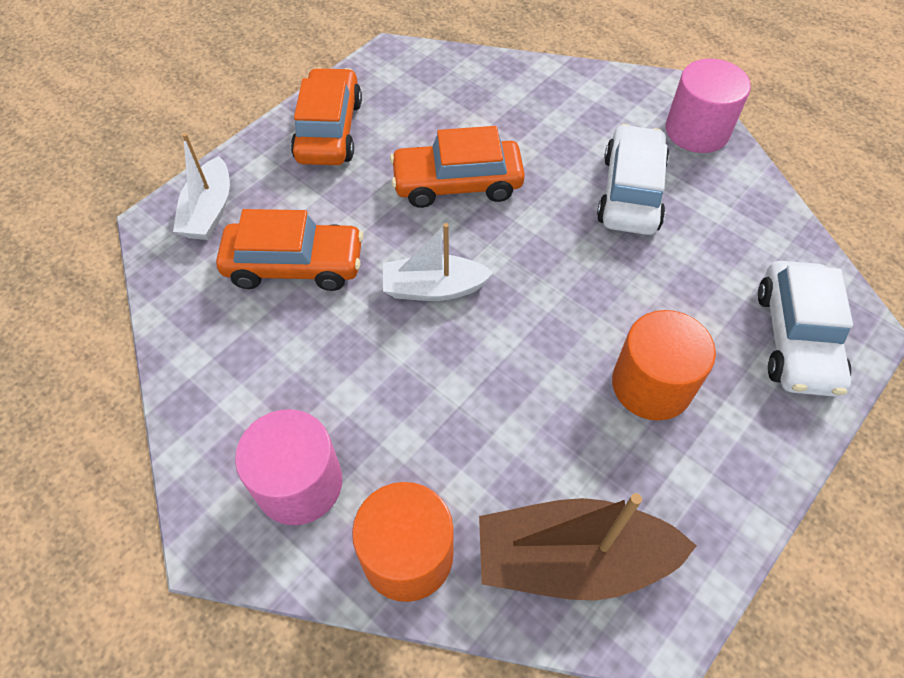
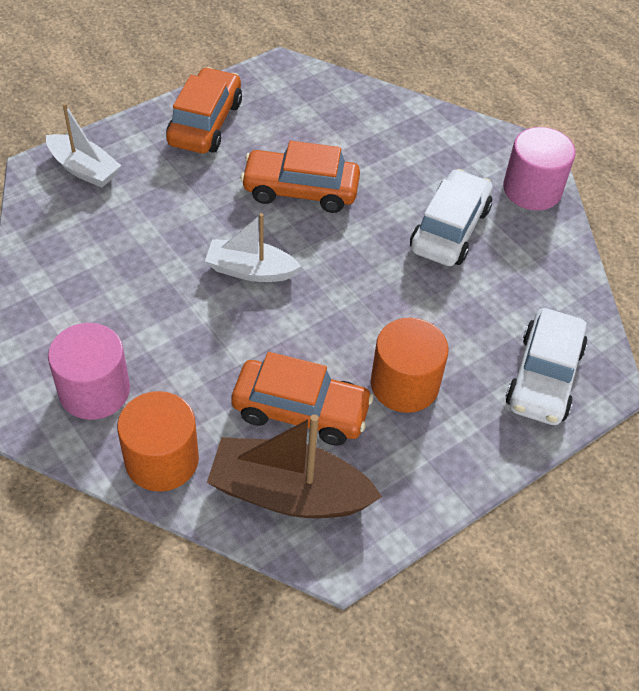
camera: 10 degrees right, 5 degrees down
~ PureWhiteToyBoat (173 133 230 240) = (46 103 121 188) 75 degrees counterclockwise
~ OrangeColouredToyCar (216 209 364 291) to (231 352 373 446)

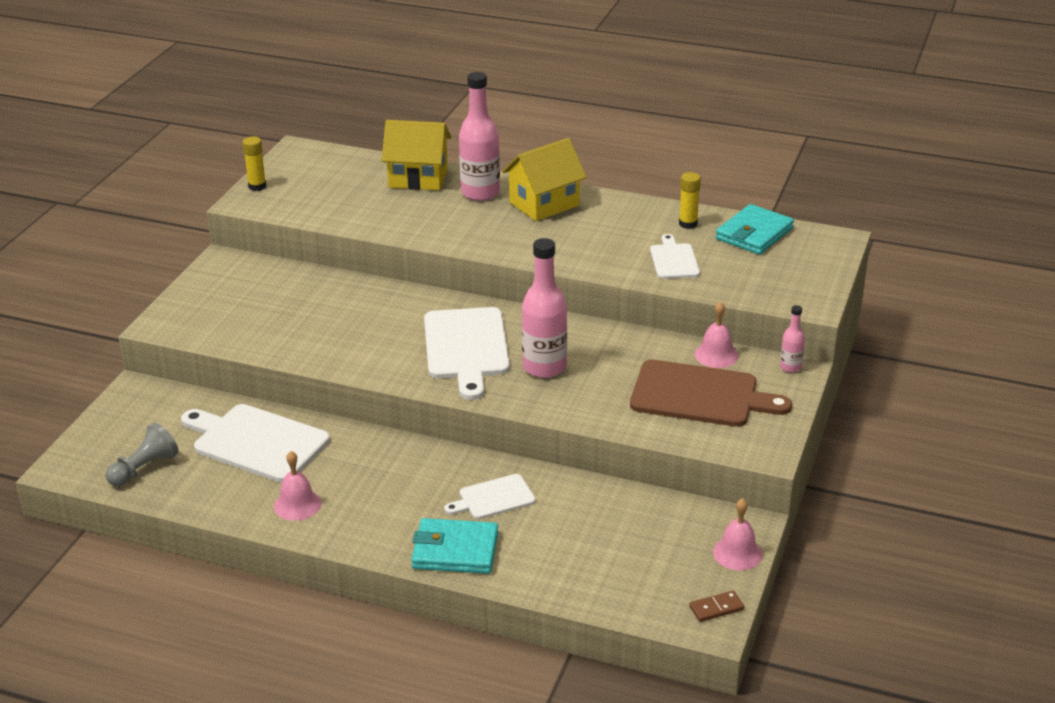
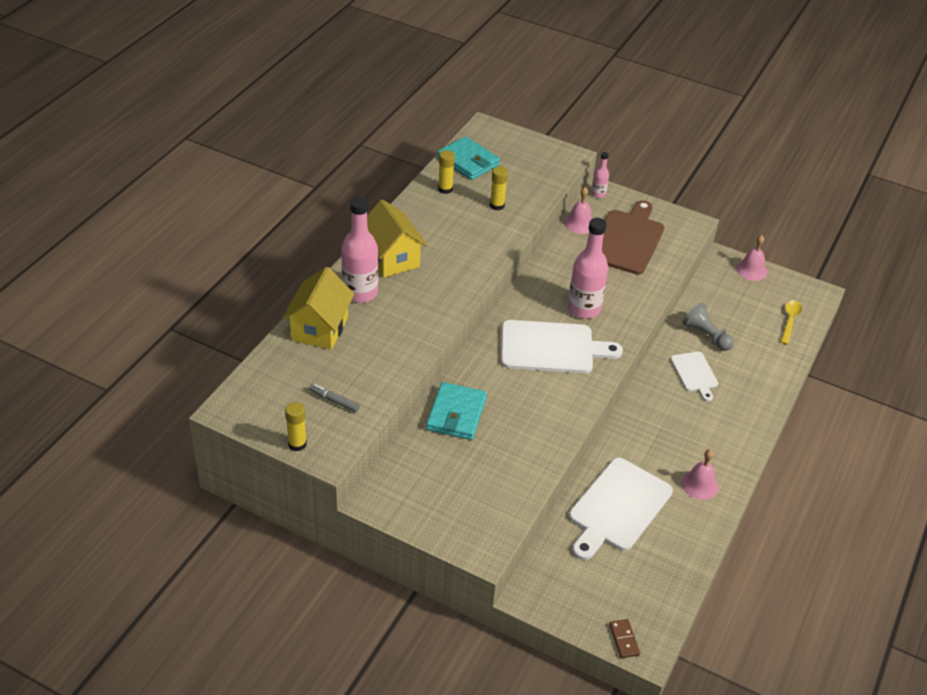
camera: 85 degrees left, 10 degrees up
~ AshGreyPawn (106 422 179 486) to (683 303 734 351)
~ AquaBillfold (411 518 498 574) to (426 382 487 440)
~ PureWhiteCuttingBoard (650 234 700 279) to BrightYellowGlue (490 166 508 210)
~ BrownDomino (689 591 744 622) to (609 619 640 658)
+ AshGreyFeltPen (309 384 360 412)
+ BrightYellowSpoon (781 300 802 344)

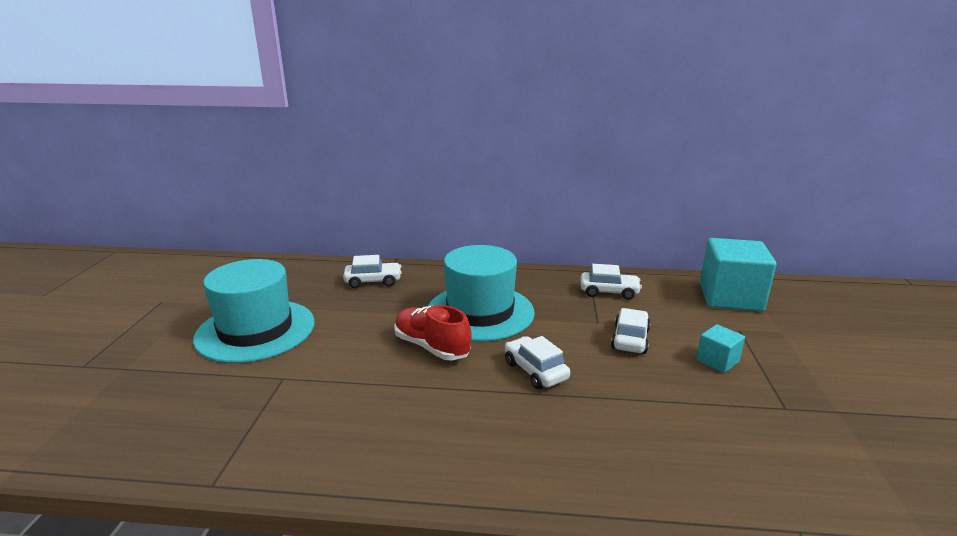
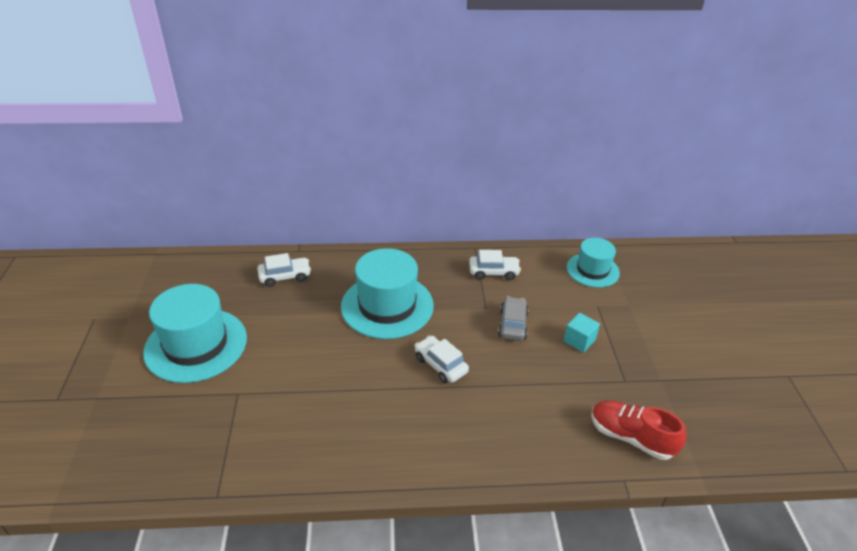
camera: 10 degrees left, 15 degrees up
~ ScarletShoe (394 305 472 360) to (591 400 686 460)
~ PureWhiteToyCar (611 308 651 354) to AshGreyToyCar (498 296 529 341)
~ AquaBlock (700 238 777 312) to AquaHat (567 238 620 288)

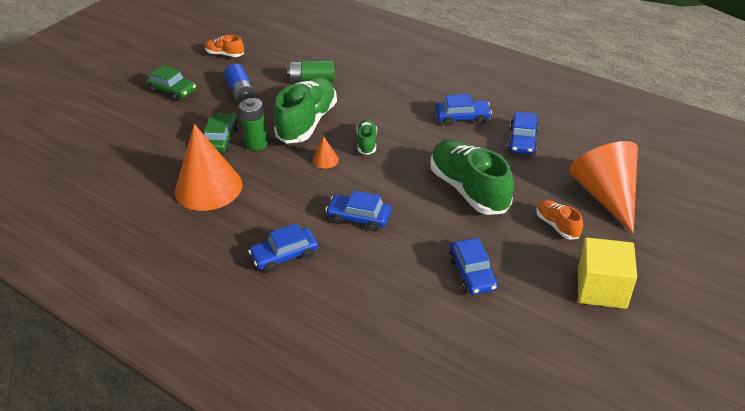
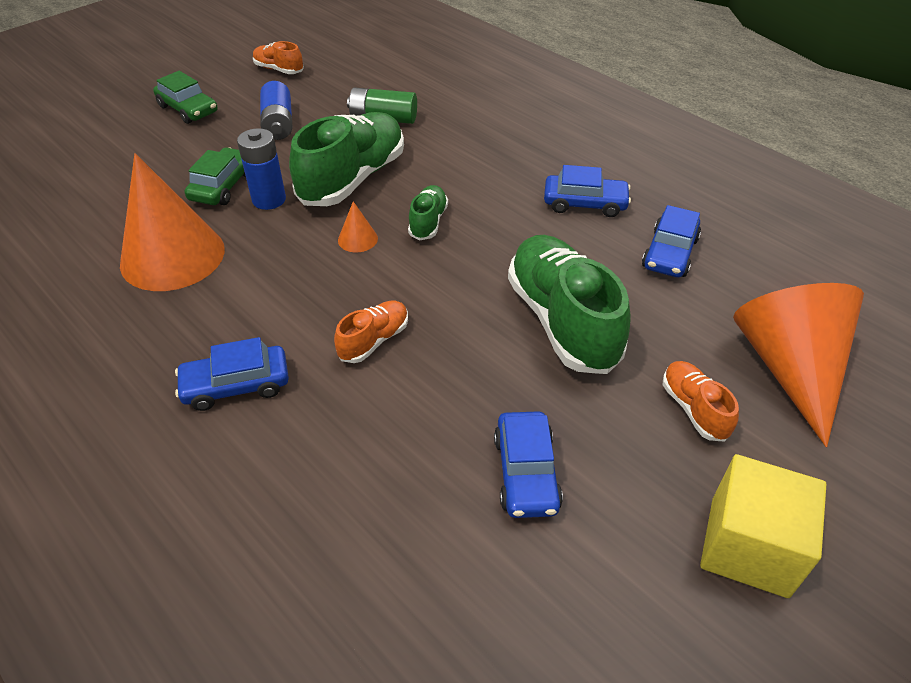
camera: 10 degrees right, 5 degrees up
~ EmeraldAaBattery (239 98 268 150) to BlueAaBattery (237 128 286 210)
~ BlueToyCar (325 191 391 231) to OrangeColouredShoe (334 301 408 363)

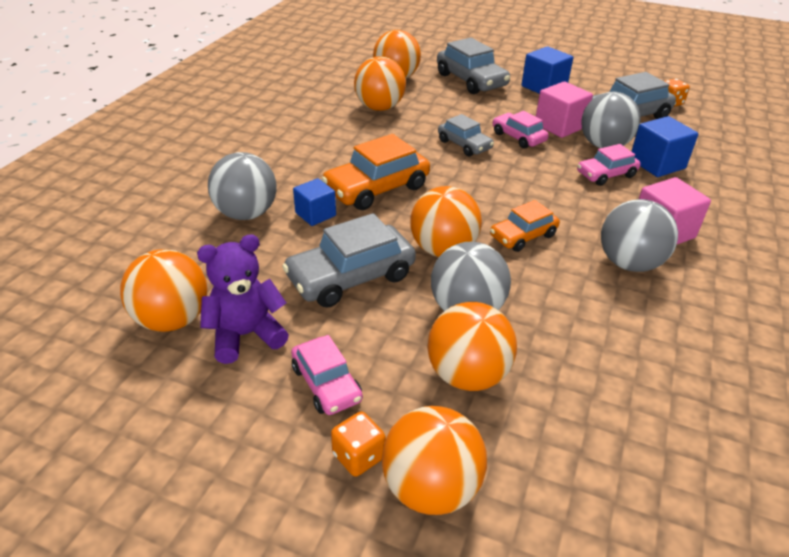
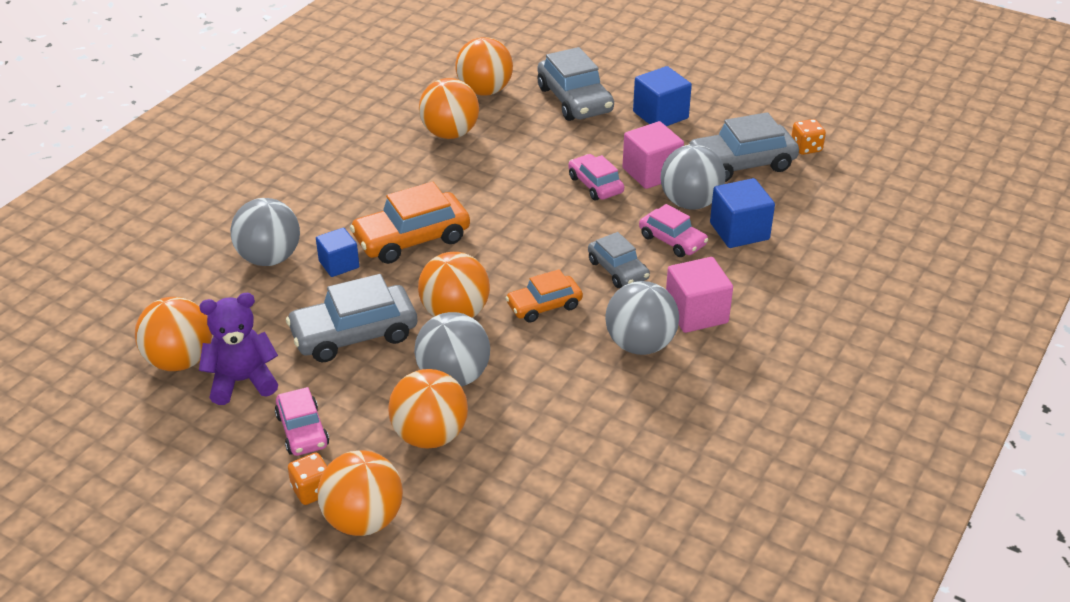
camera: 10 degrees right, 0 degrees up
~ AshGreyToyCar (438 114 494 156) to (588 232 650 288)
~ PinkToyCar (577 144 641 186) = (639 204 708 257) 120 degrees counterclockwise

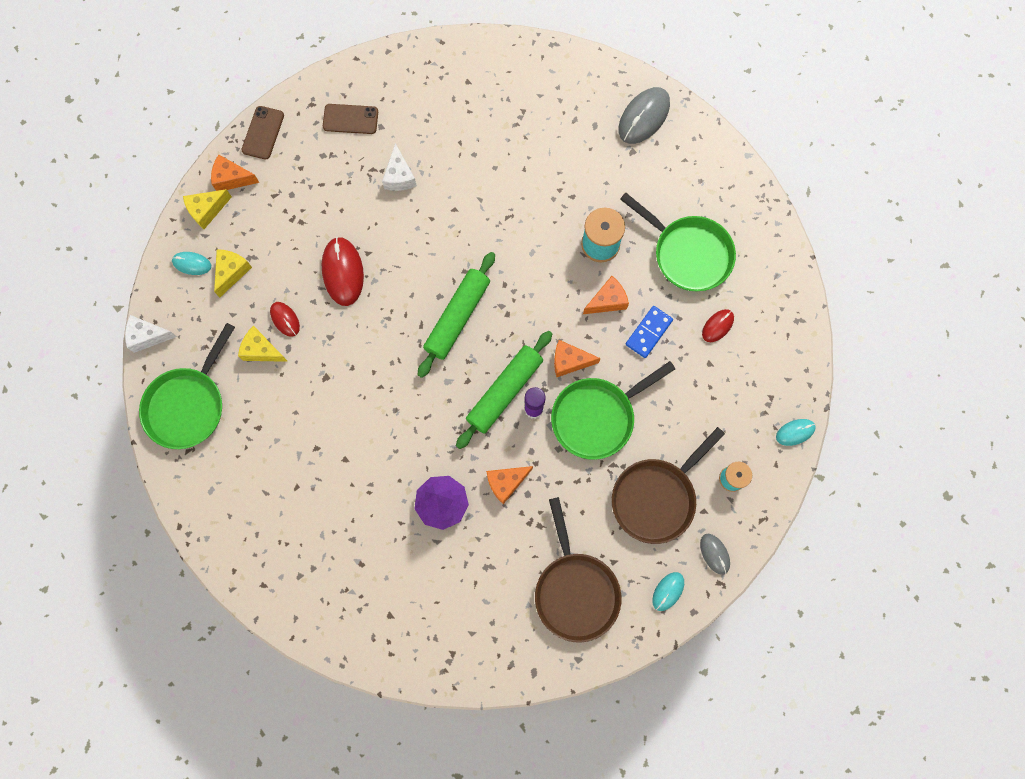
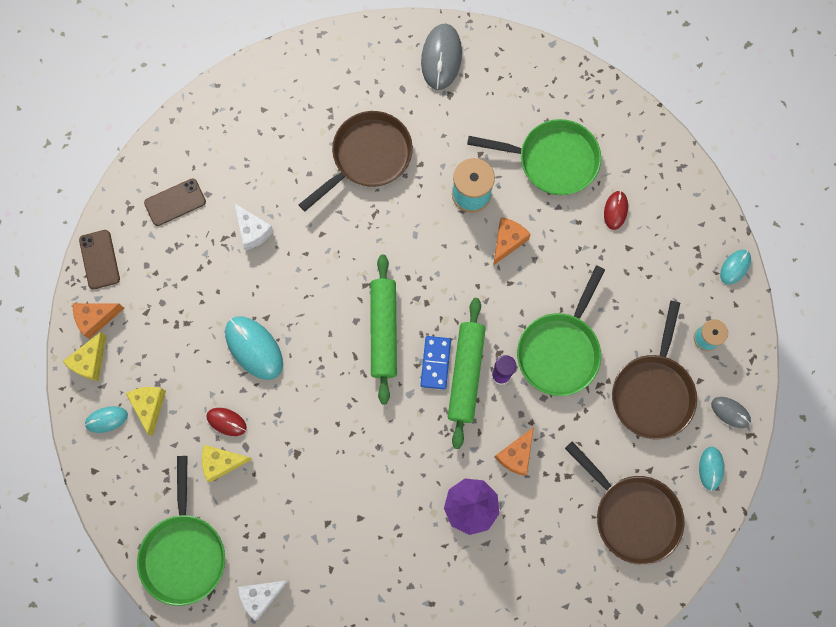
camera: 30 degrees left, 0 degrees up
~ PureWhiteCheese (125 315 177 353) to (238 580 289 621)
~ ScarletMouse (322 237 364 306) to AquaMouse (225 316 283 380)
- OrangeColouredCheese (554 340 601 377)
~ BlueDomino (626 306 673 358) to (420 336 451 389)
+ BrownSkillet (299 111 413 212)

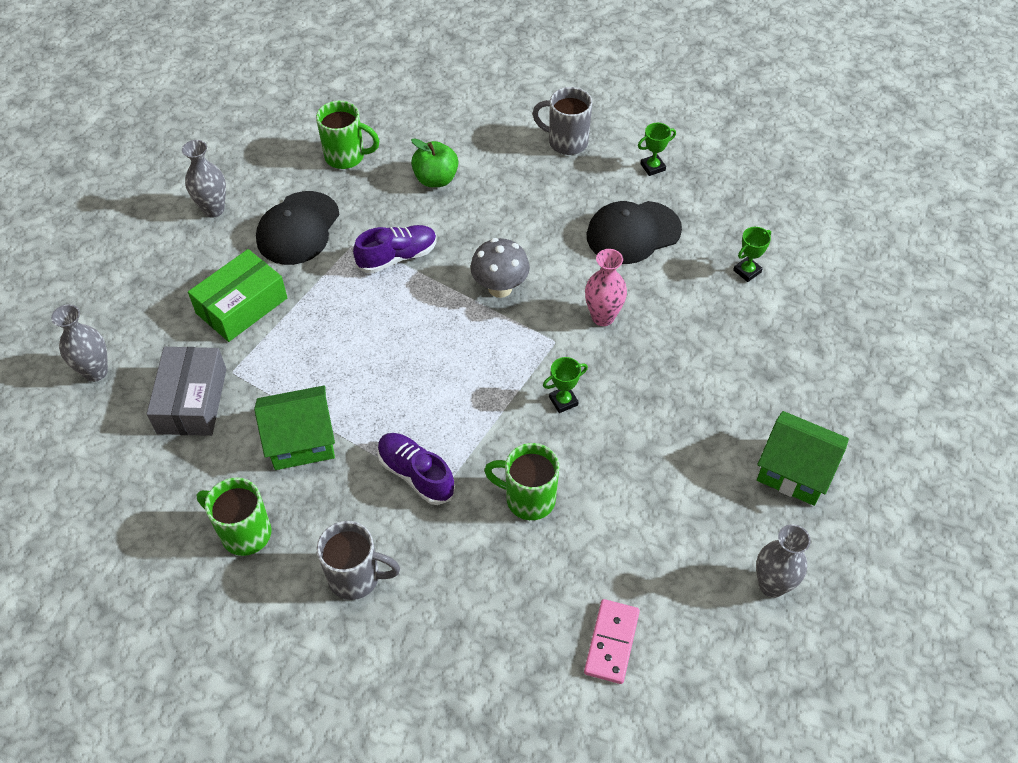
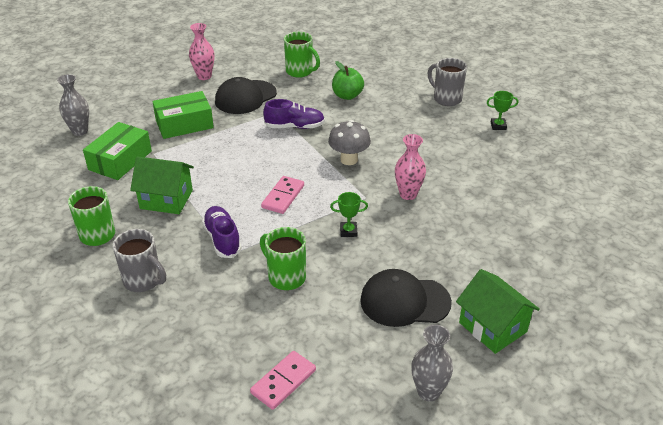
camera: 25 degrees right, 15 degrees down
~ AshGreyBox (146 347 227 436) to EmeraldBox (83 122 152 180)
~ AshGreyTallVase (182 140 226 218) to PinkTallVase (189 23 214 80)
~ JetBlackCap (586 201 682 264) to (360 269 452 327)
- EmeraldAwardCup (733 227 771 282)
+ PinkDomino (261 176 304 214)

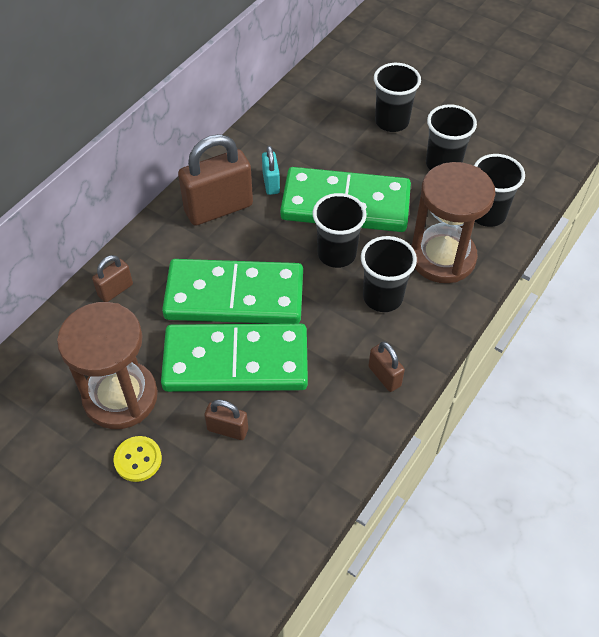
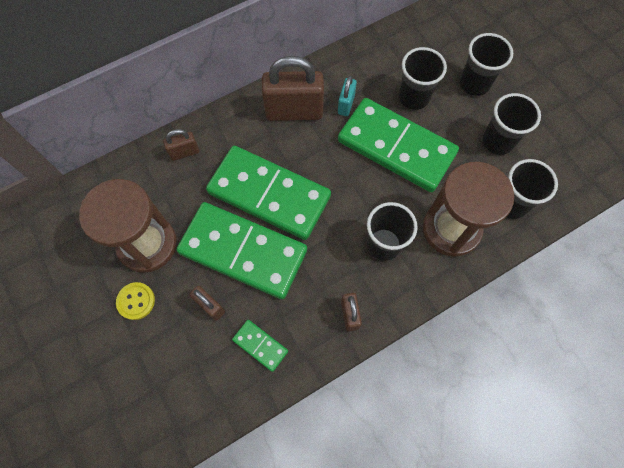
camera: 25 degrees right, 15 degrees up
~ JetBlackTumbler (313 193 367 268) to (399 47 447 110)
+ EmeraldDomino (232 320 288 372)

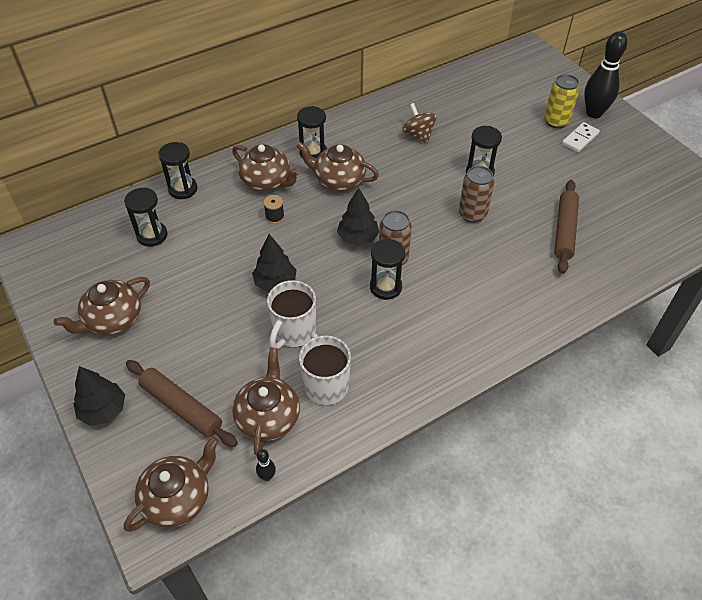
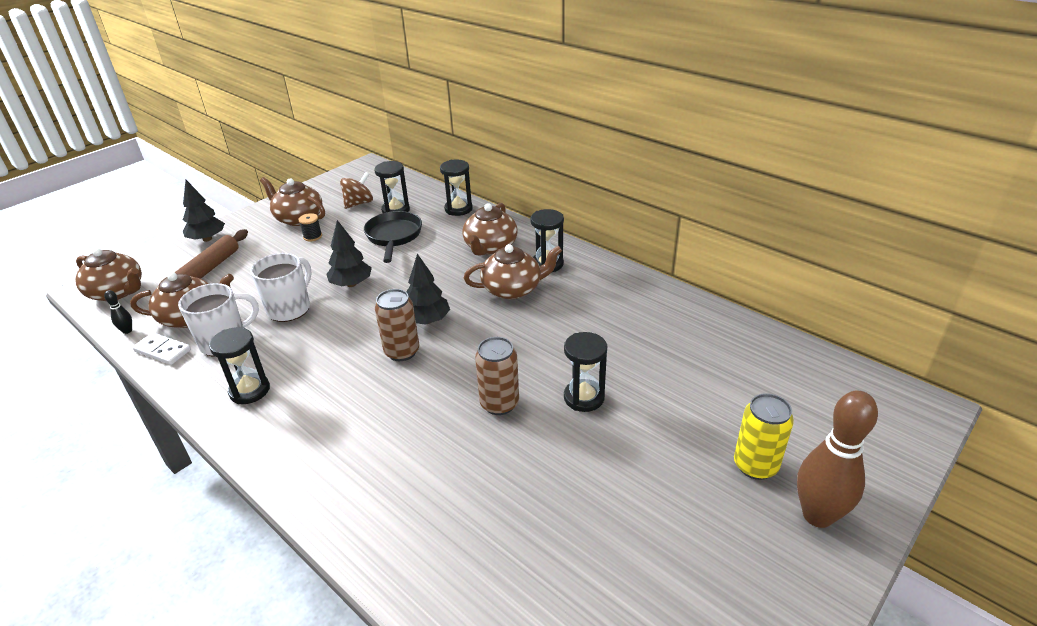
camera: 75 degrees right, 15 degrees down
~ JetBlackBobbin (263 195 285 224) to (299 213 322 241)
~ PureWhiteTeaMug (267 280 316 349) = (250 253 312 322) 105 degrees clockwise
~ BrownTeapot (297 142 379 191) = (464 244 562 299) 75 degrees clockwise
~ JetBlackHourglass (370 239 405 300) to (209 327 270 404)
~ BrownSpinningTop (402 103 437 144) to (340 172 373 209)
- BrownRollingPin (554 180 579 274)
~ PureWhiteDomino (562 122 600 152) to (133 332 191 365)
~ JetBlackSkittle (584 32 627 118) to BrownSkittle (797 391 878 528)
+ JetBlackSkillet (364 211 422 263)

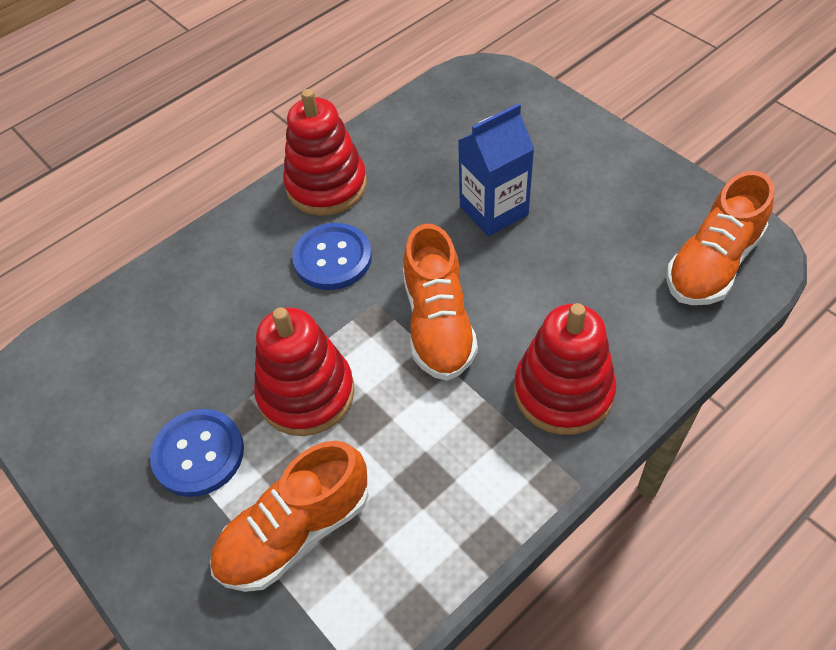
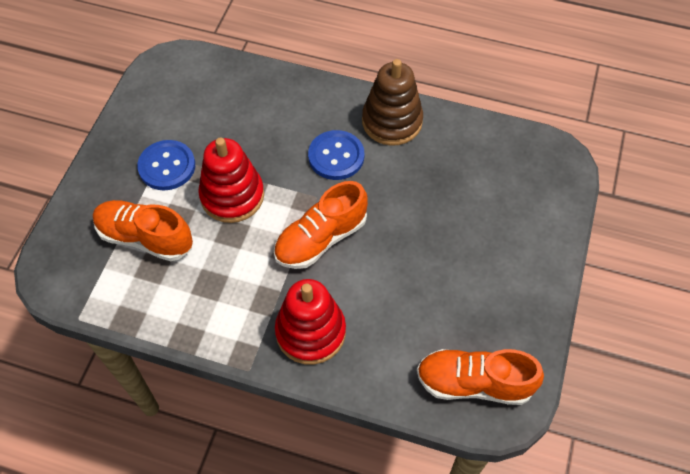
camera: 55 degrees right, 5 degrees up
~ ScarletRingStacker (283 89 367 216) to BrownRingStacker (362 59 423 146)
- BlueJuiceCarton (458 103 534 236)

